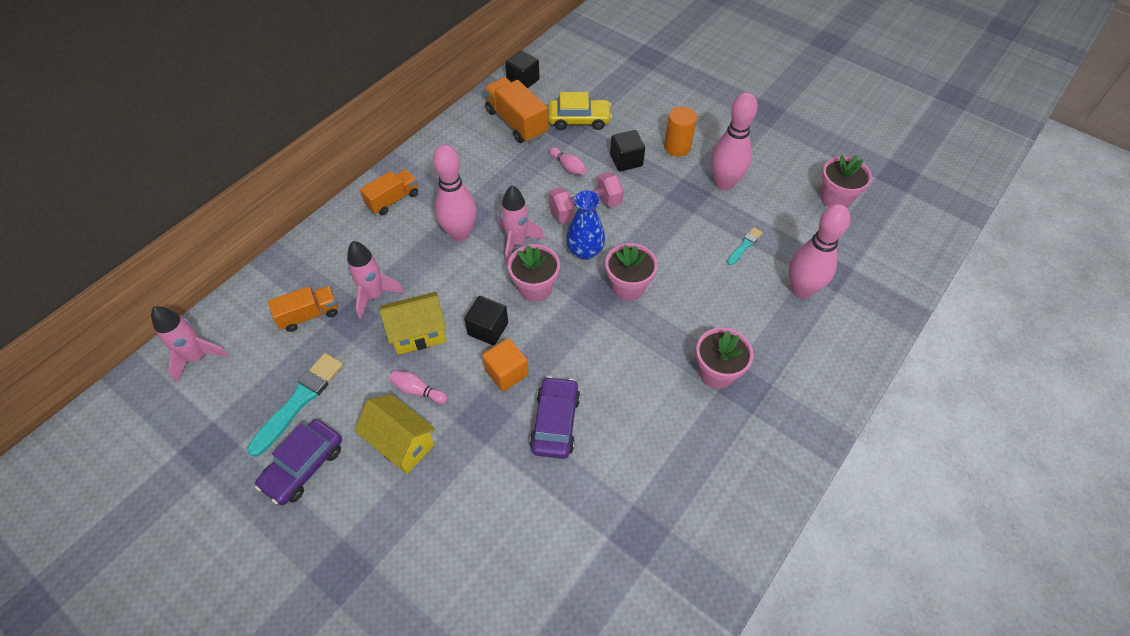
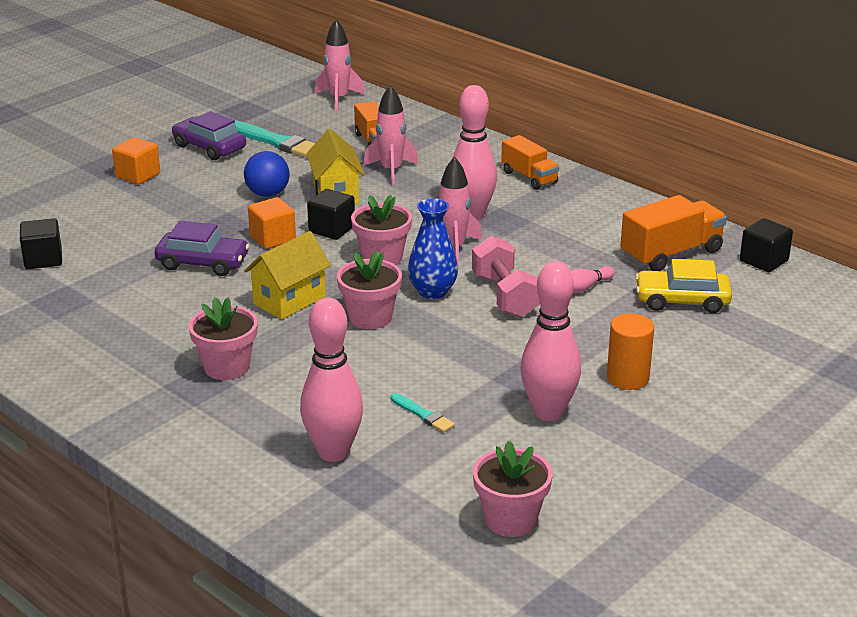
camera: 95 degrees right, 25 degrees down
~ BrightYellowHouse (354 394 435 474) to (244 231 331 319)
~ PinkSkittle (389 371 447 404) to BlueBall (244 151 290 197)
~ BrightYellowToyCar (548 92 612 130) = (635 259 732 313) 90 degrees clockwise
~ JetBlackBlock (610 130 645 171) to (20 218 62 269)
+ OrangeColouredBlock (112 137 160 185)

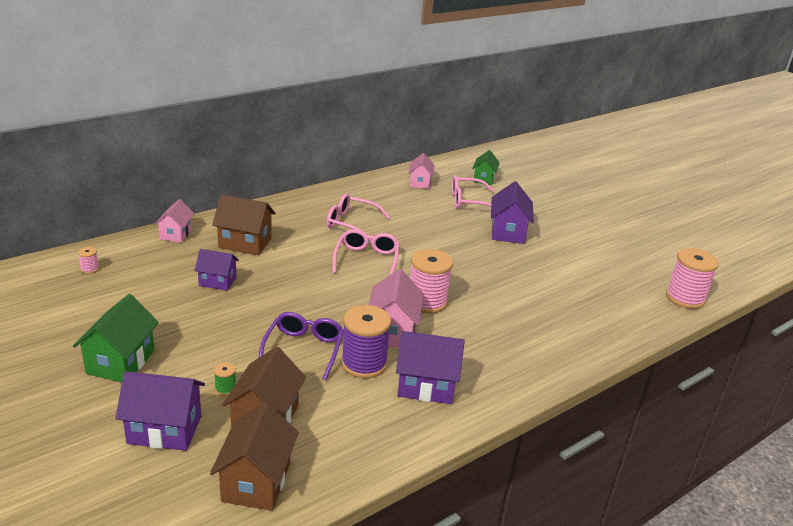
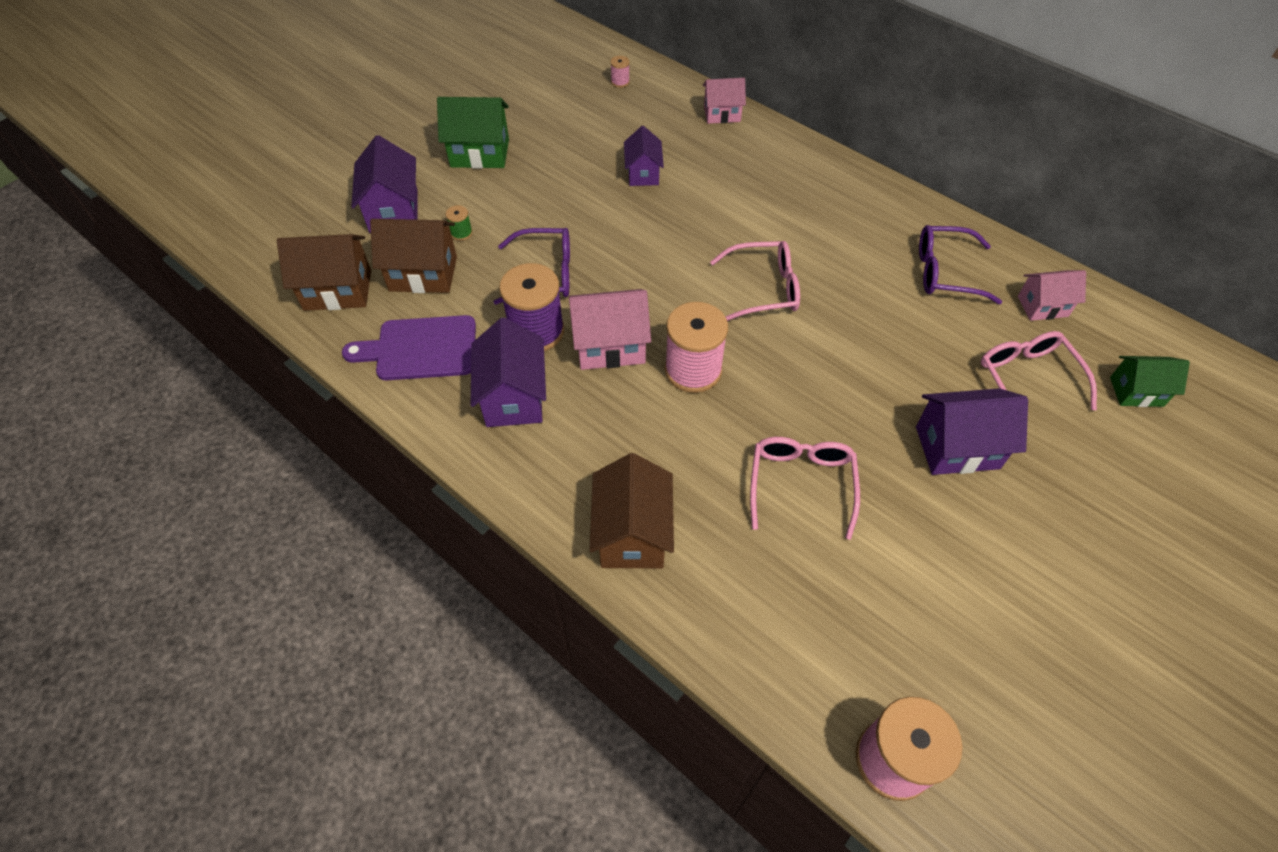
camera: 80 degrees right, 25 degrees up
~ BrownHouse (212 194 276 255) to (589 453 674 568)
~ PinkEyeglasses (327 194 390 242) to (750 437 860 540)
+ RoyalPurpleCuttingBoard (342 315 476 380)
+ RoyalPurpleEyeglasses (919 225 1002 304)

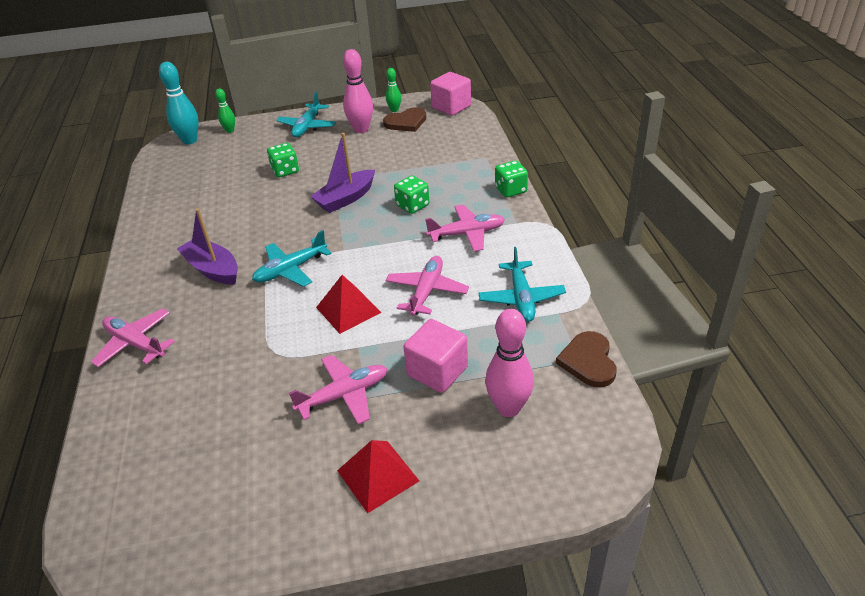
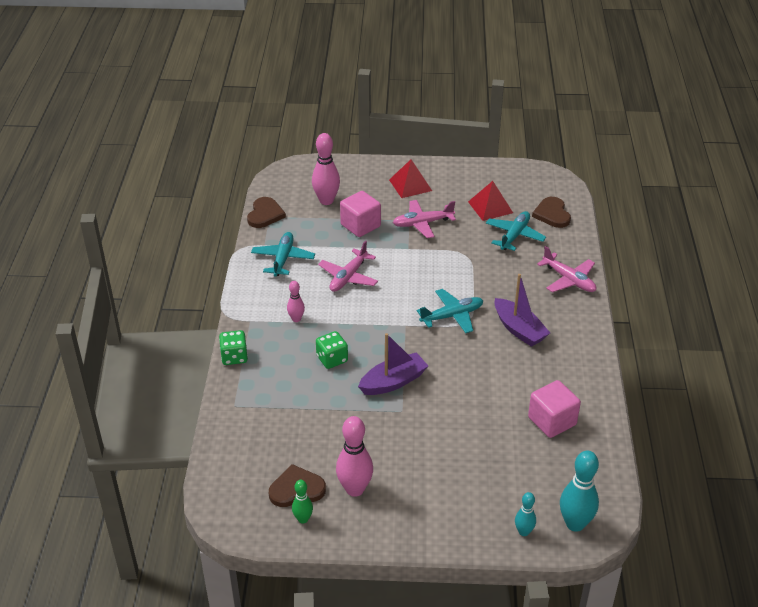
camera: 170 degrees left, 0 degrees up
~ EmeraldSkittle (215 89 235 133) to AquaSkittle (515 492 536 536)
- EmeraldDice (267 143 299 177)
~ AquaToyPlane (276 92 336 137) to (486 211 546 251)
~ ScarletSolidPyramid (316 275 382 334) to (468 181 513 221)
~ PinkToyPlane (425 205 505 252) to PinkSkittle (287 281 305 322)
~ PinkBlock (430 72 471 116) to (528 380 581 438)
+ BrownLoveHeart (532 197 571 228)

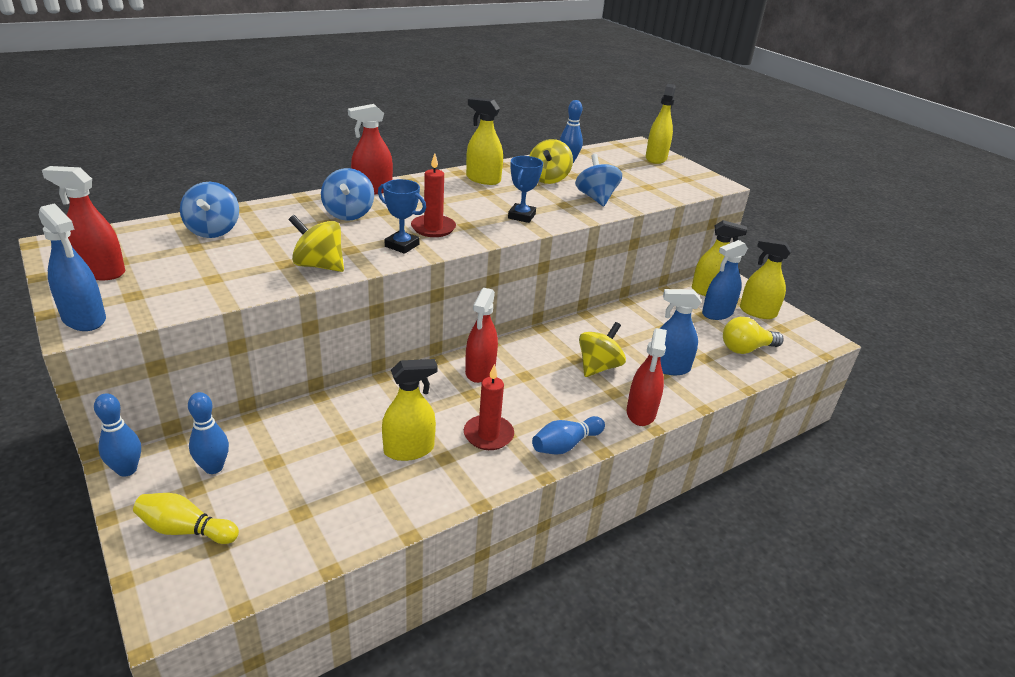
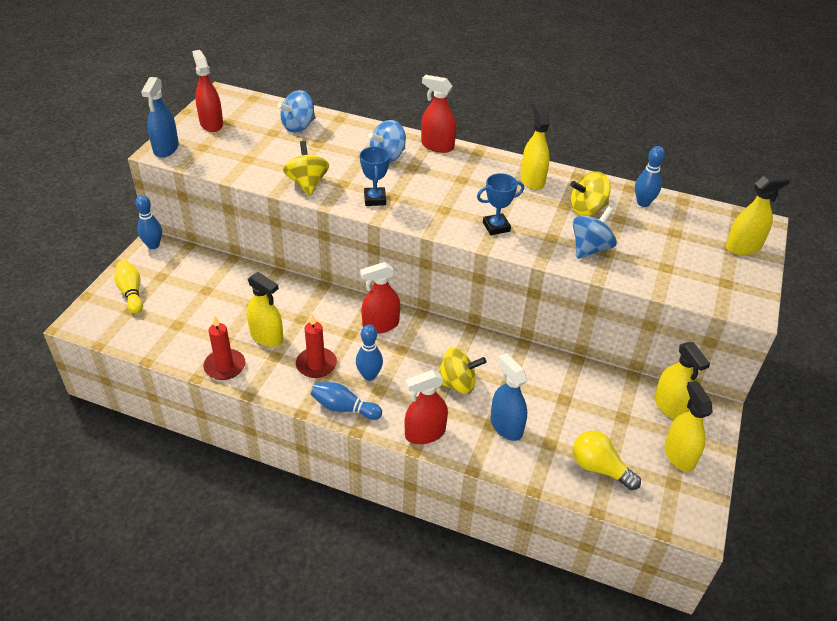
camera: 55 degrees right, 10 degrees up
~ BlueSkittle (188 392 229 474) to (356 325 383 381)
~ ScarletCandle (411 153 456 237) to (203 316 245 380)
- BlueSprayBottle (702 240 748 320)

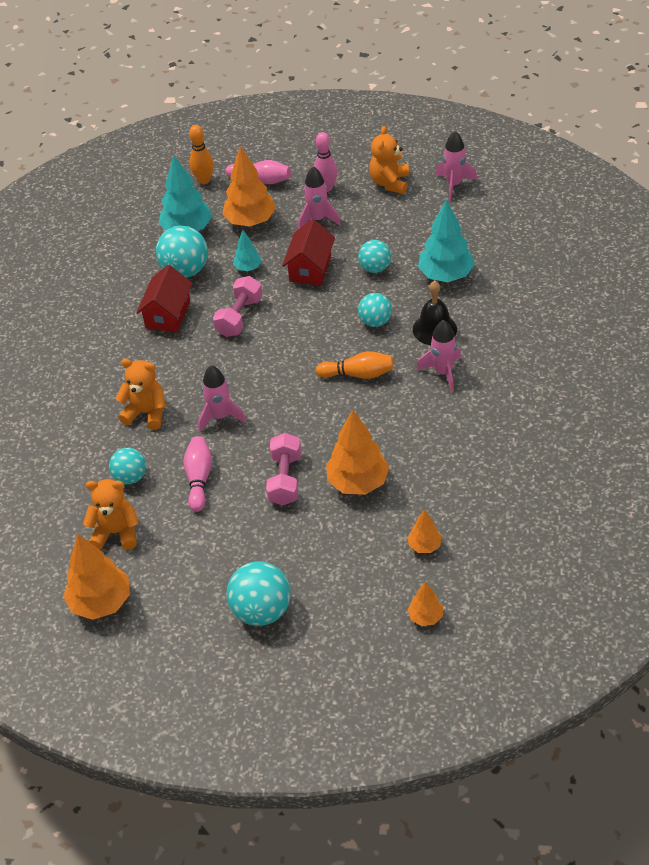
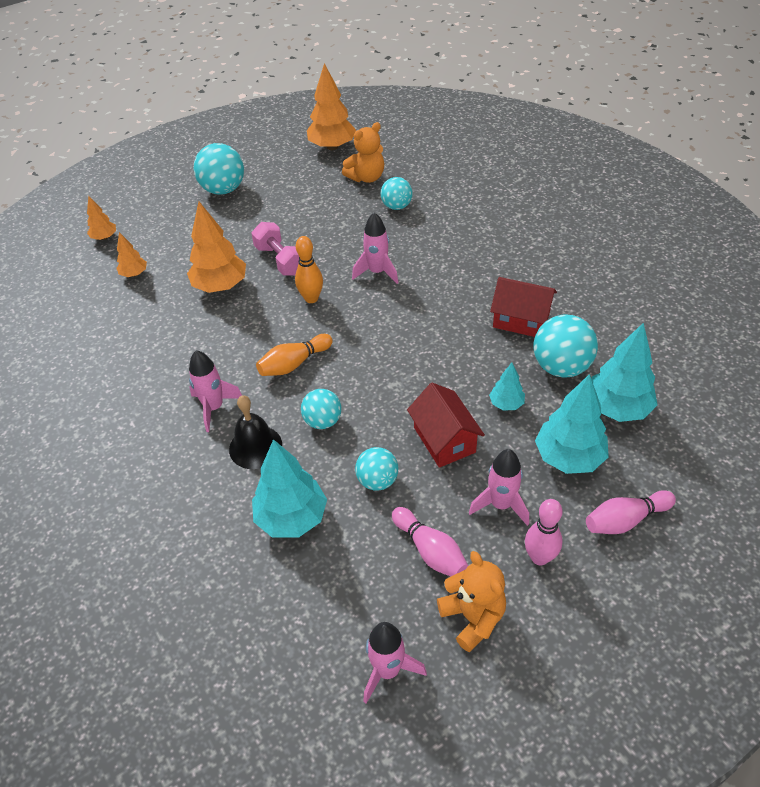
camera: 140 degrees right, 0 degrees up
- OrangeColouredTeddyBear (115 359 166 430)
~ ScarletHouse (136 265 193 333) = (490 277 557 337) 45 degrees counterclockwise
~ PinkSkittle (183 436 212 512) to (392 507 468 576)
~ OrangeColouredSkittle (189 125 214 184) to (295 236 323 303)
- PinkHandWeight (213 276 263 337)
~ OrangeColouredToyTree (222 146 276 227) to AquaToyTree (535 374 609 474)

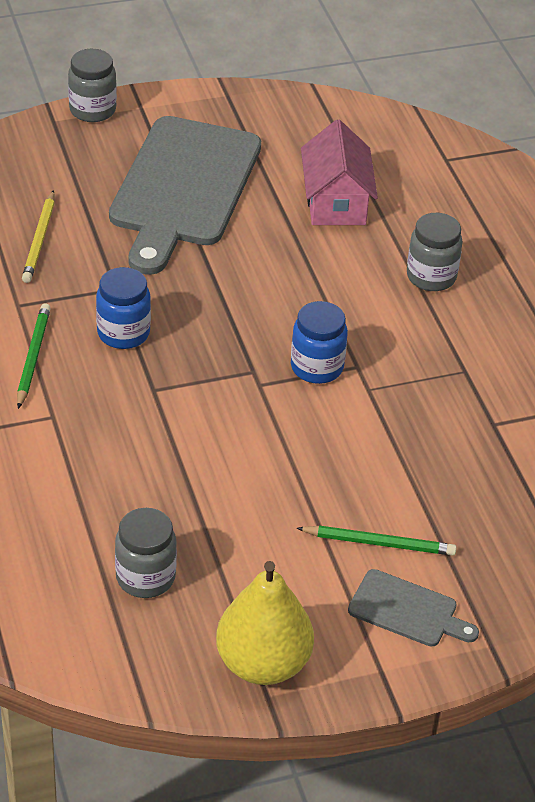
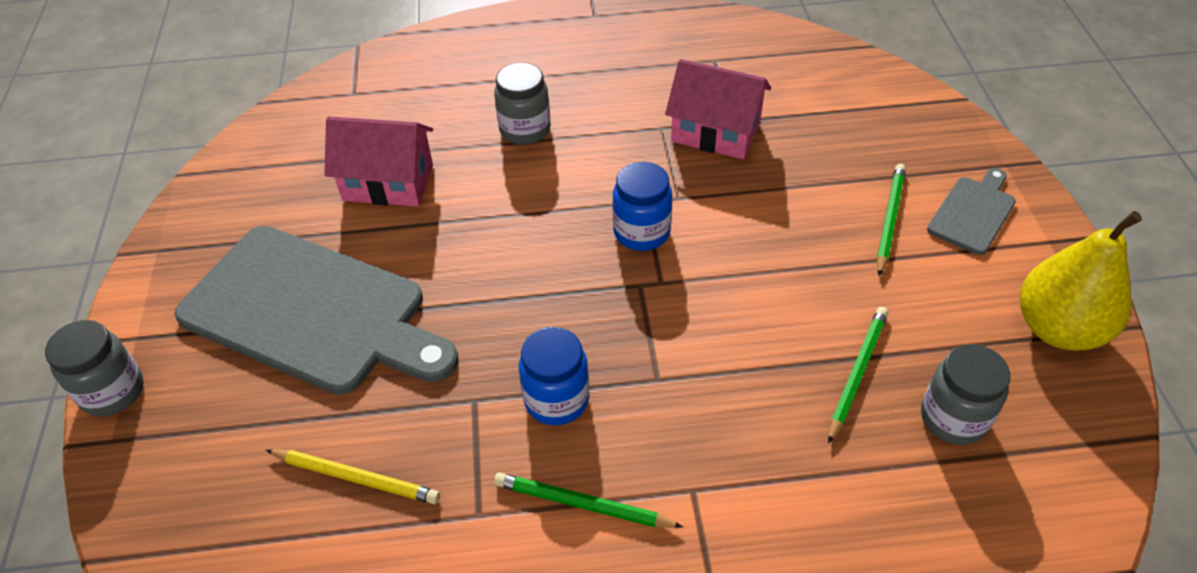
camera: 75 degrees left, 5 degrees up
+ PinkHouse (665 59 771 159)
+ EmeraldLeadPencil (828 307 888 444)

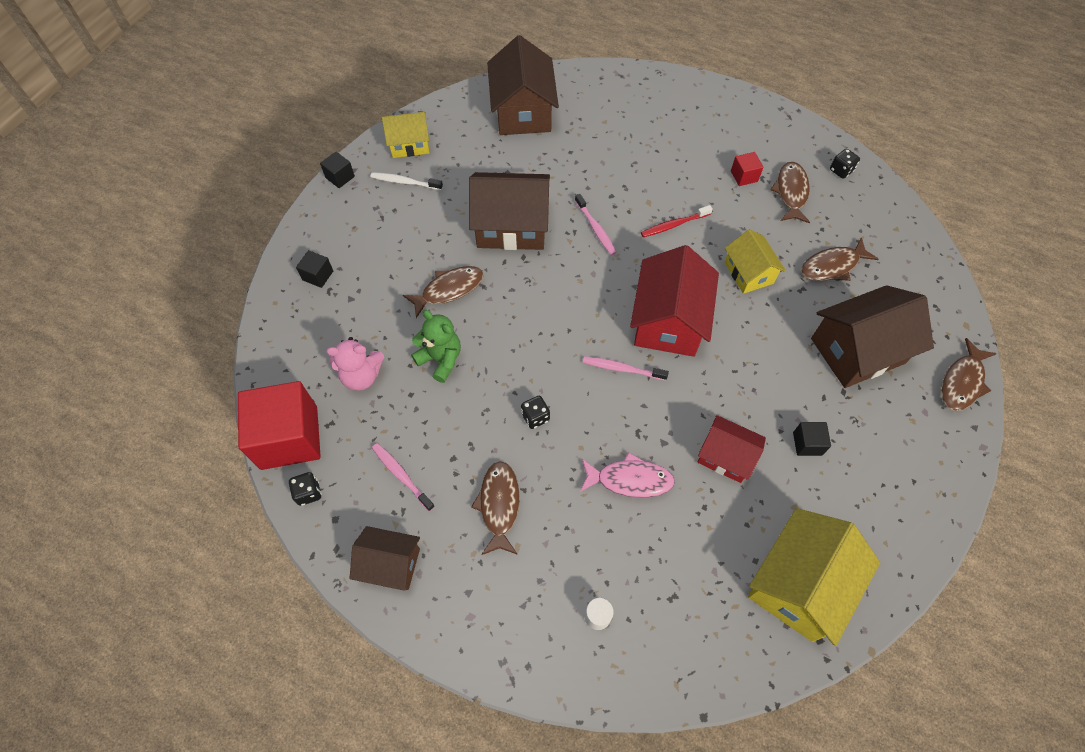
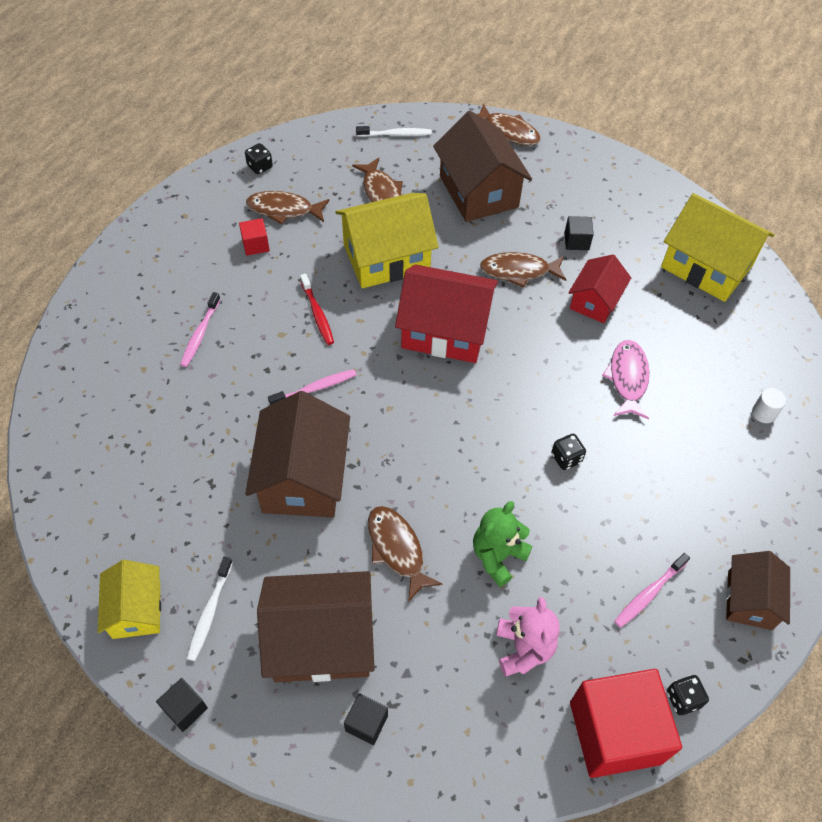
camera: 90 degrees left, 5 degrees down
~ BrownFish (471 461 520 555) to (480 252 566 288)
~ BrownHouse (487 35 559 135) to (257 571 375 682)
~ PinkToothBrush (583 356 669 380) to (180 292 220 367)
~ BrightYellowHouse (725 229 786 294) = (335 193 439 288) x1.68
+ PureWhiteToothBrush (356 126 432 137)

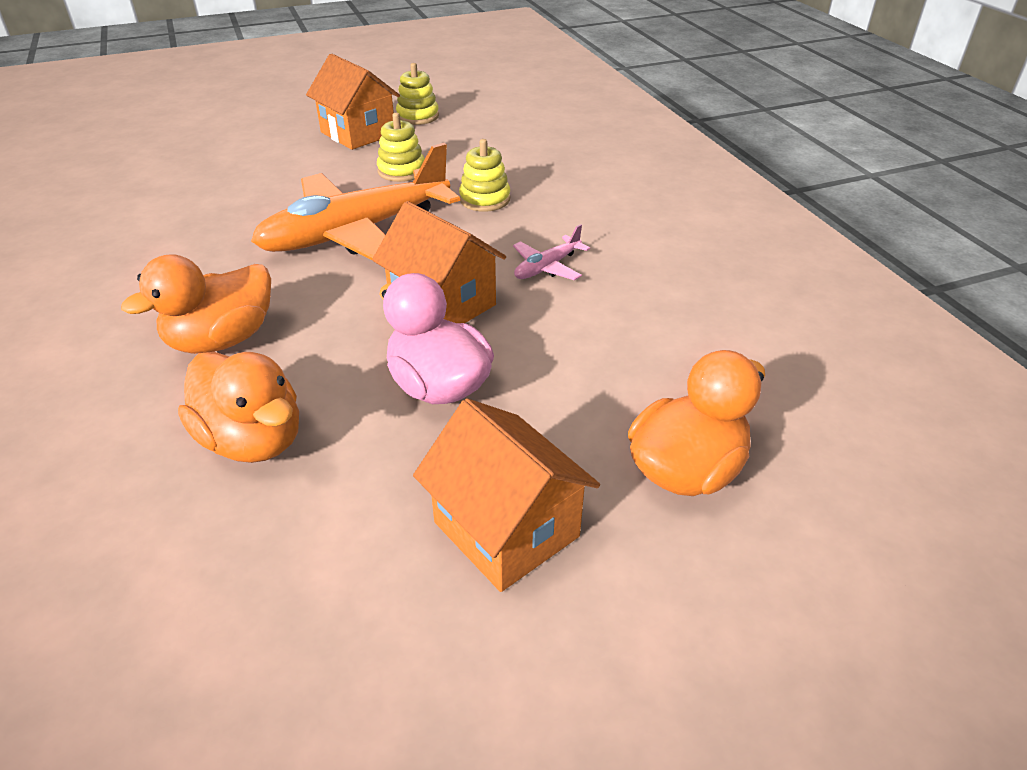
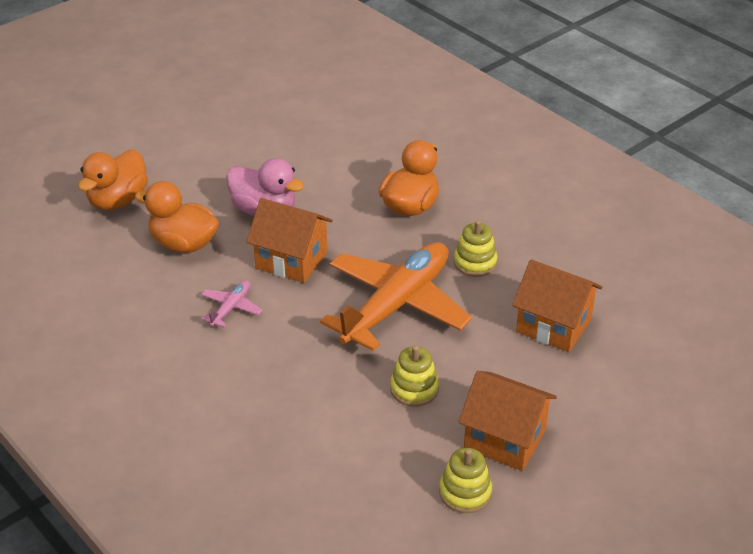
camera: 160 degrees right, 0 degrees up
~ OrangeColouredToyDuck (178 352 299 463) to (135 181 219 253)
~ OrangeColouredHouse (413 398 600 592) to (512 259 602 352)
~ BrightYellowRingStacker (459 139 510 212) to (454 220 497 277)

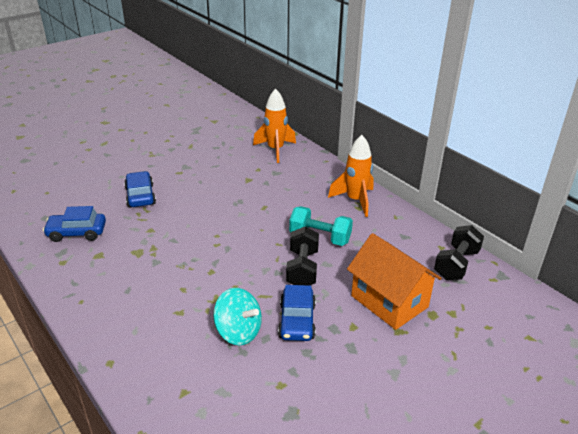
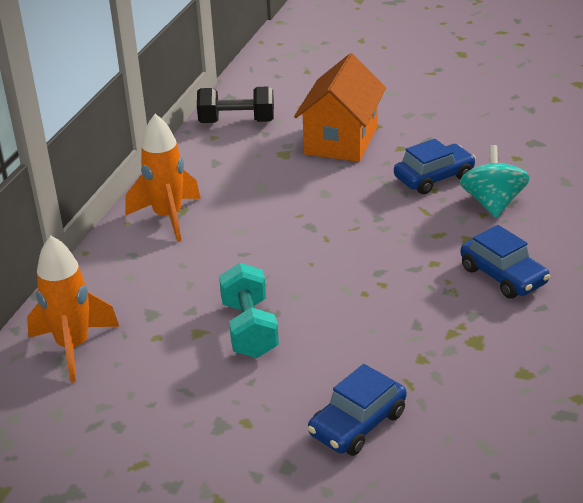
camera: 120 degrees left, 0 degrees up
~ BlueToyCar (43 206 106 242) to (460 225 550 299)
- JetBlackHandWeight (286 226 319 286)
~ AquaHandWeight (289 206 353 246) to (219 263 279 358)

